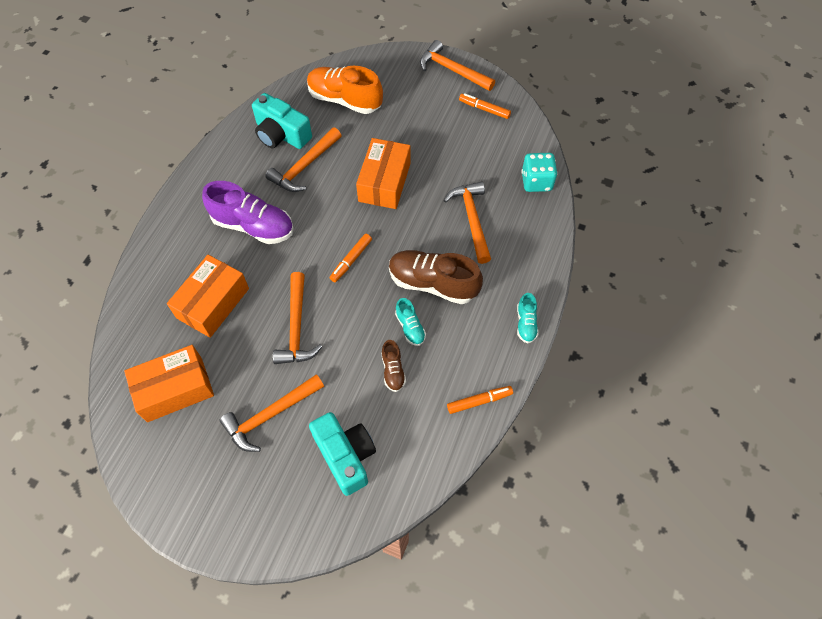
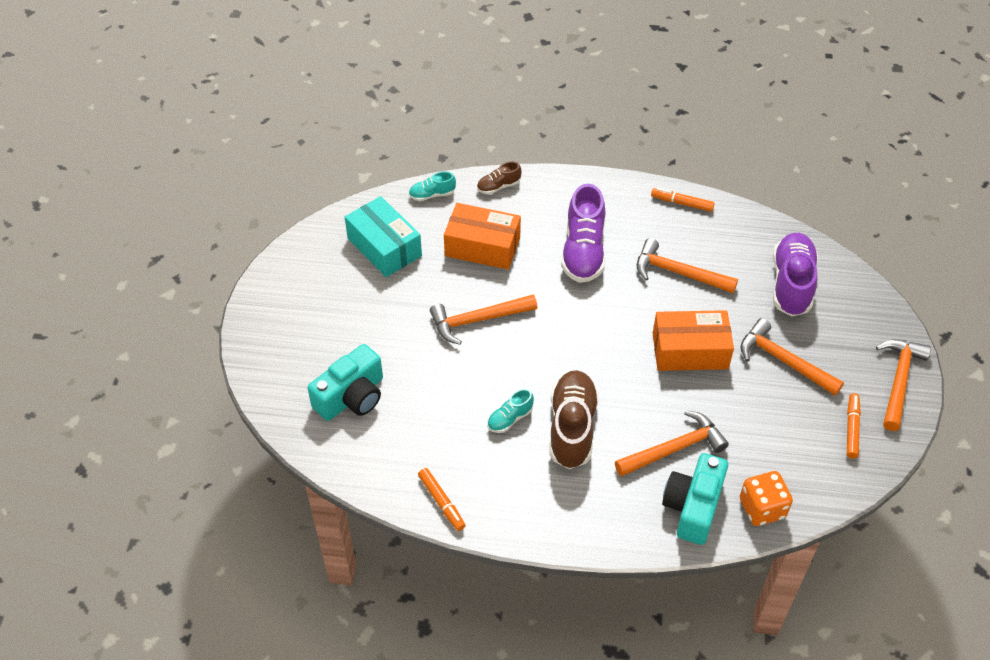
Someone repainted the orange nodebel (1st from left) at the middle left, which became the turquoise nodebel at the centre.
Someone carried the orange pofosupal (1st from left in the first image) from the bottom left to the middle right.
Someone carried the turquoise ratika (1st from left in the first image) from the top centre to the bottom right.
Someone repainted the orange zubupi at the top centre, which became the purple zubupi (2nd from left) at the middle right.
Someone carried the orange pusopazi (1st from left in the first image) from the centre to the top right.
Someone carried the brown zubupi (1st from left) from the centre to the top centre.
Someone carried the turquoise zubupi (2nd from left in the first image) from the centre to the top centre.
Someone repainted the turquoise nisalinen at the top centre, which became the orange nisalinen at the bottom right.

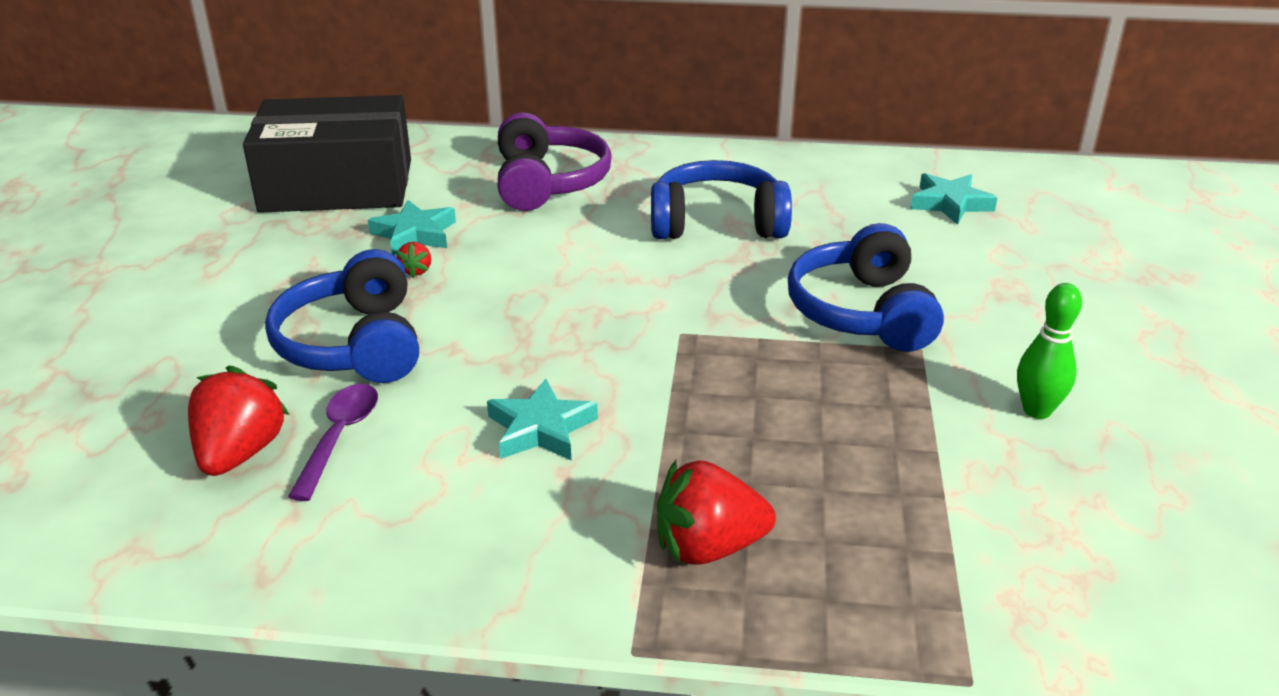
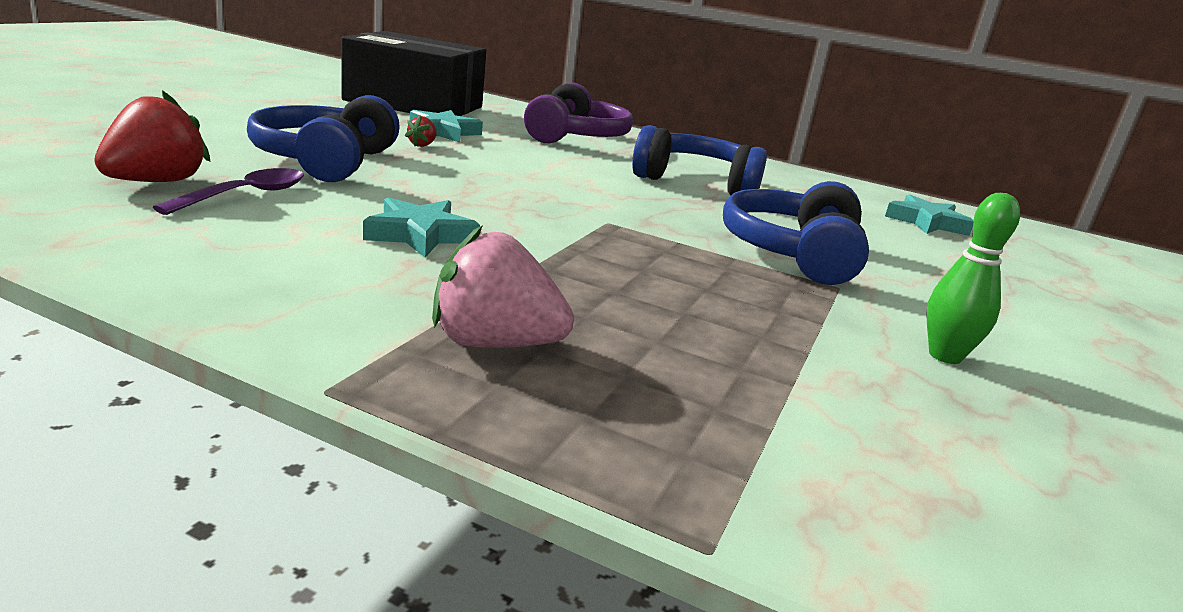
Someone repainted the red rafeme (3rd from left) at the bottom centre, which became the pink rafeme at the centre.

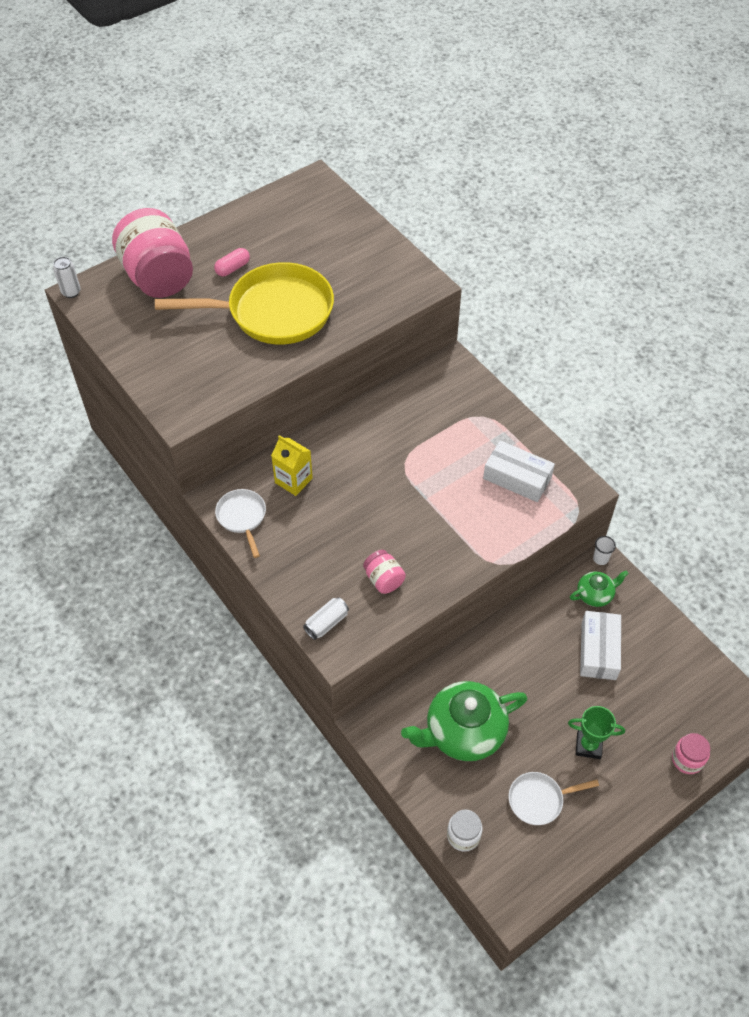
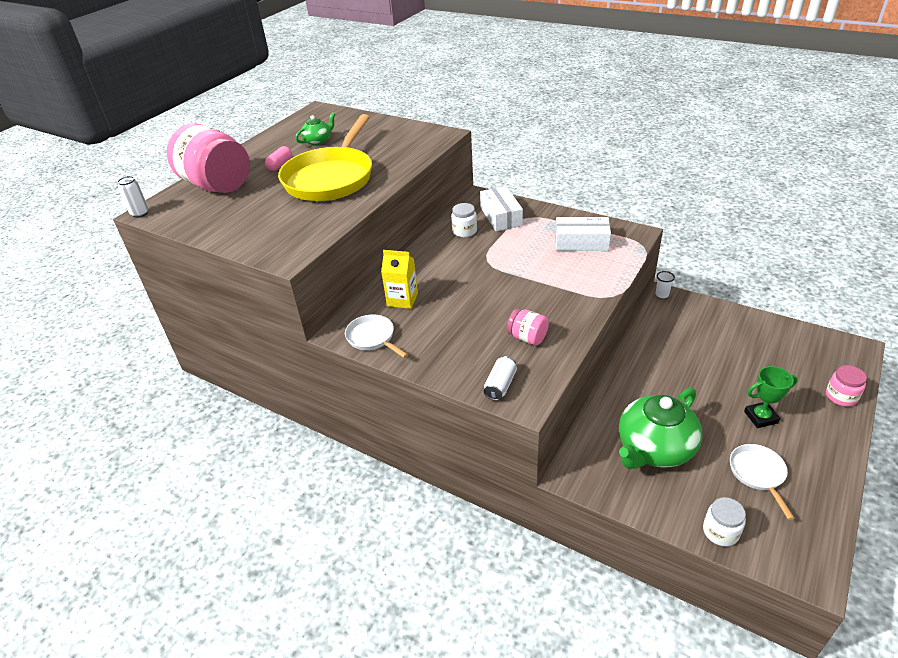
Someone rotated the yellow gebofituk at the top left by 135 degrees clockwise.
Someone rotated the white gebofituk (2nd from left) at the bottom right by 120 degrees clockwise.
Someone carried the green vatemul (2nd from left in the first image) from the middle right to the top centre.
Someone carried the white nodebel (2nd from left in the first image) from the middle right to the top centre.
Someone put down the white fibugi (1st from left) at the centre.

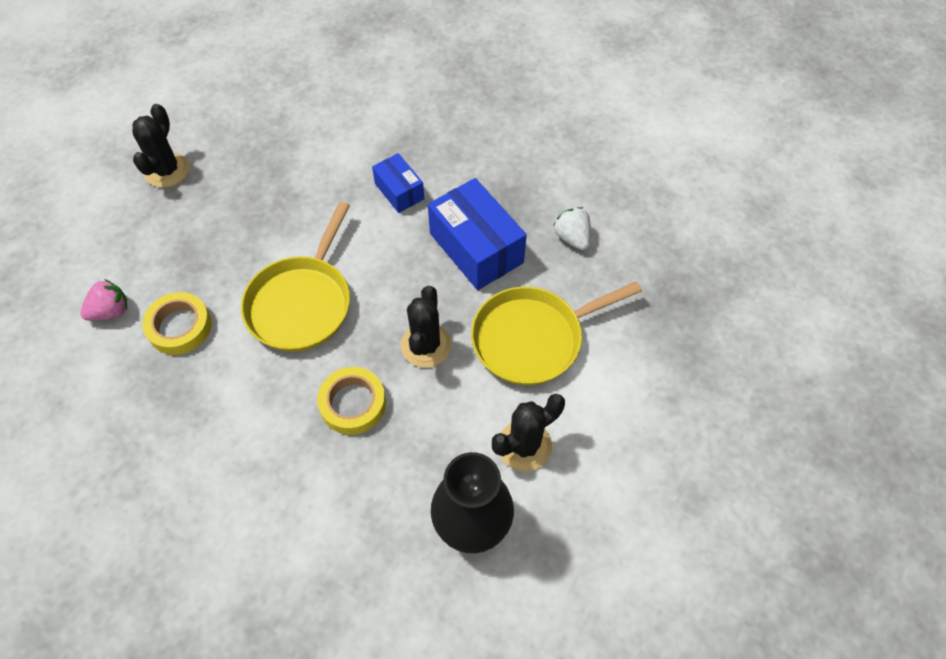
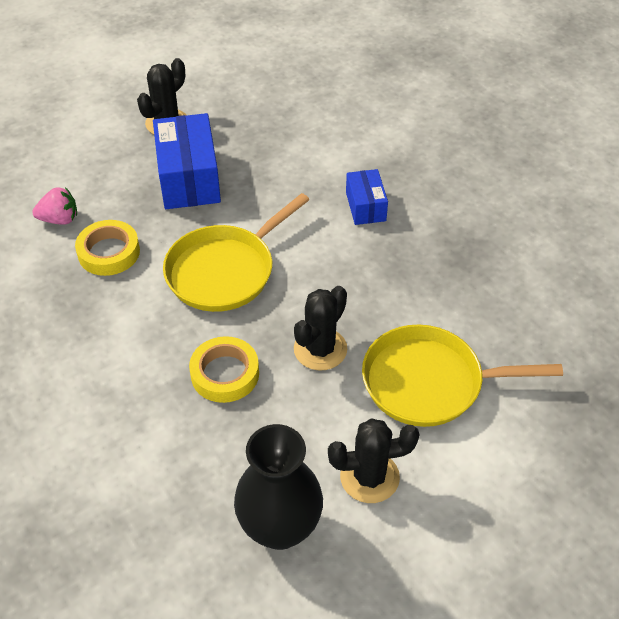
Someone carried the blue nodebel (2nd from left in the first image) from the centre to the top left.
Someone took away the white rafeme at the centre.

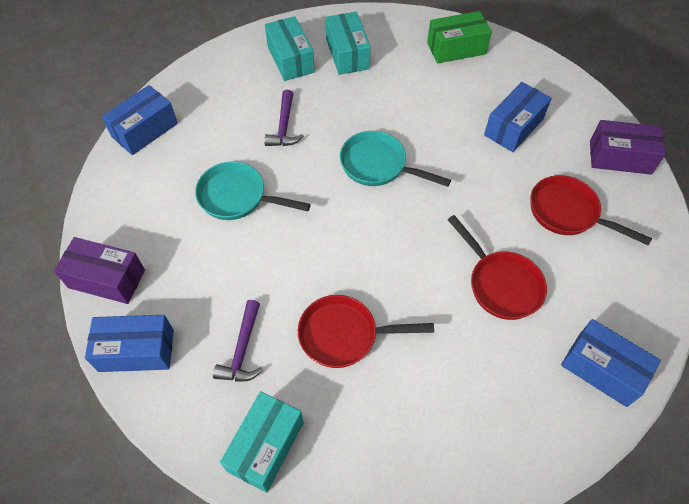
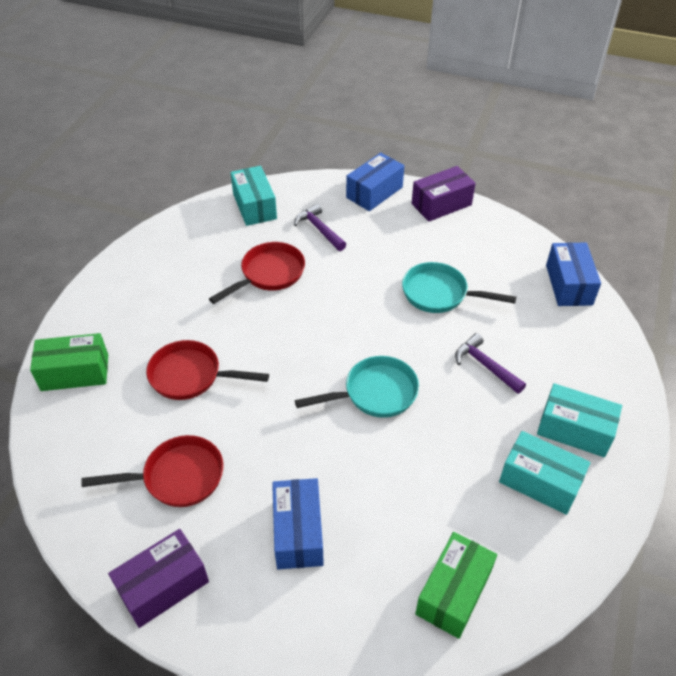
Someone rotated the turquoise gebofituk (1st from left in the first image) at the centre by 135 degrees counterclockwise.
Someone repainted the blue nodebel (4th from left) at the bottom right, which became the green nodebel (1st from left) at the middle left.

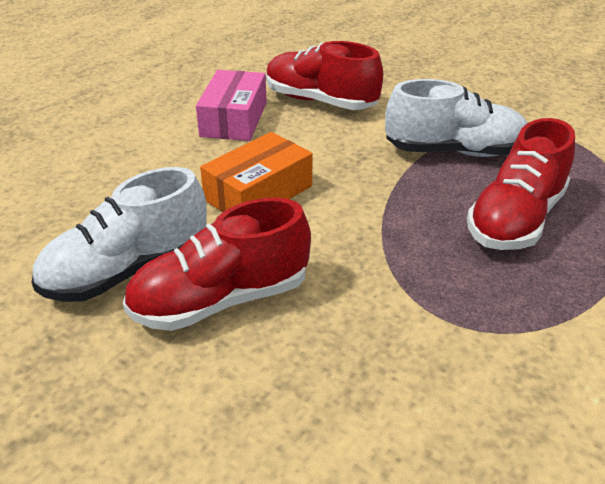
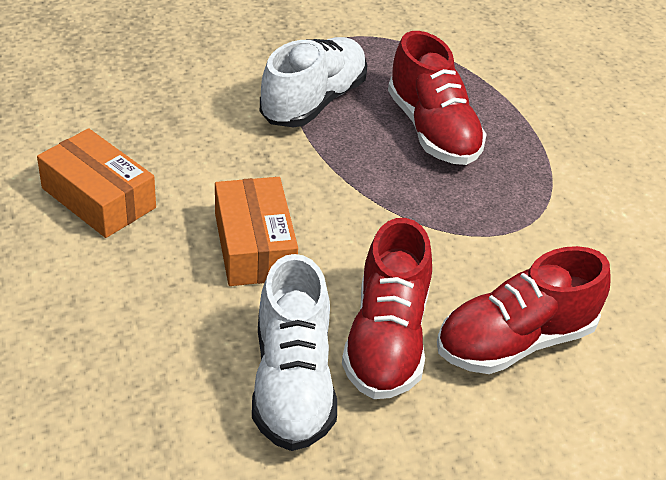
Someone repainted the pink nodebel at the top centre, which became the orange nodebel (1st from left) at the middle left.
Someone carried the red zubupi (2nd from left in the first image) from the top centre to the middle right.

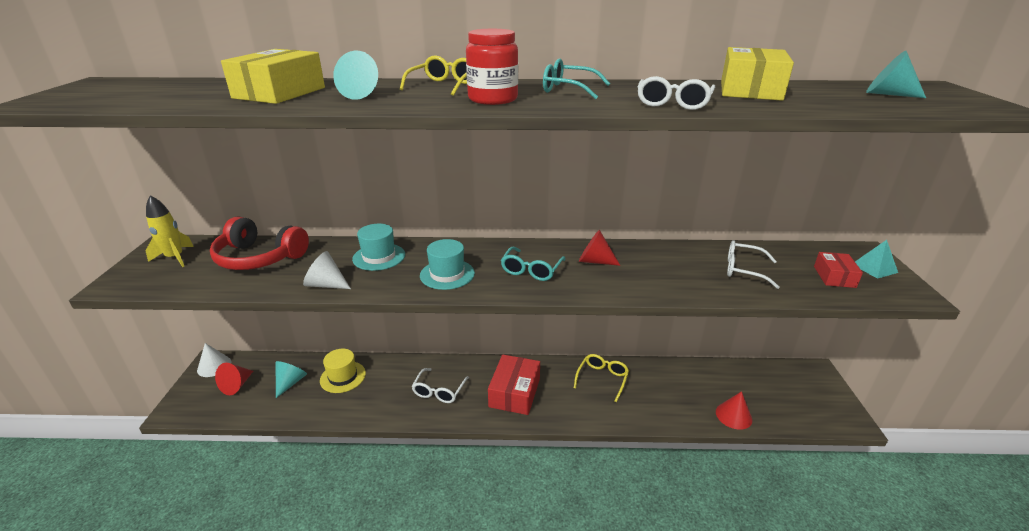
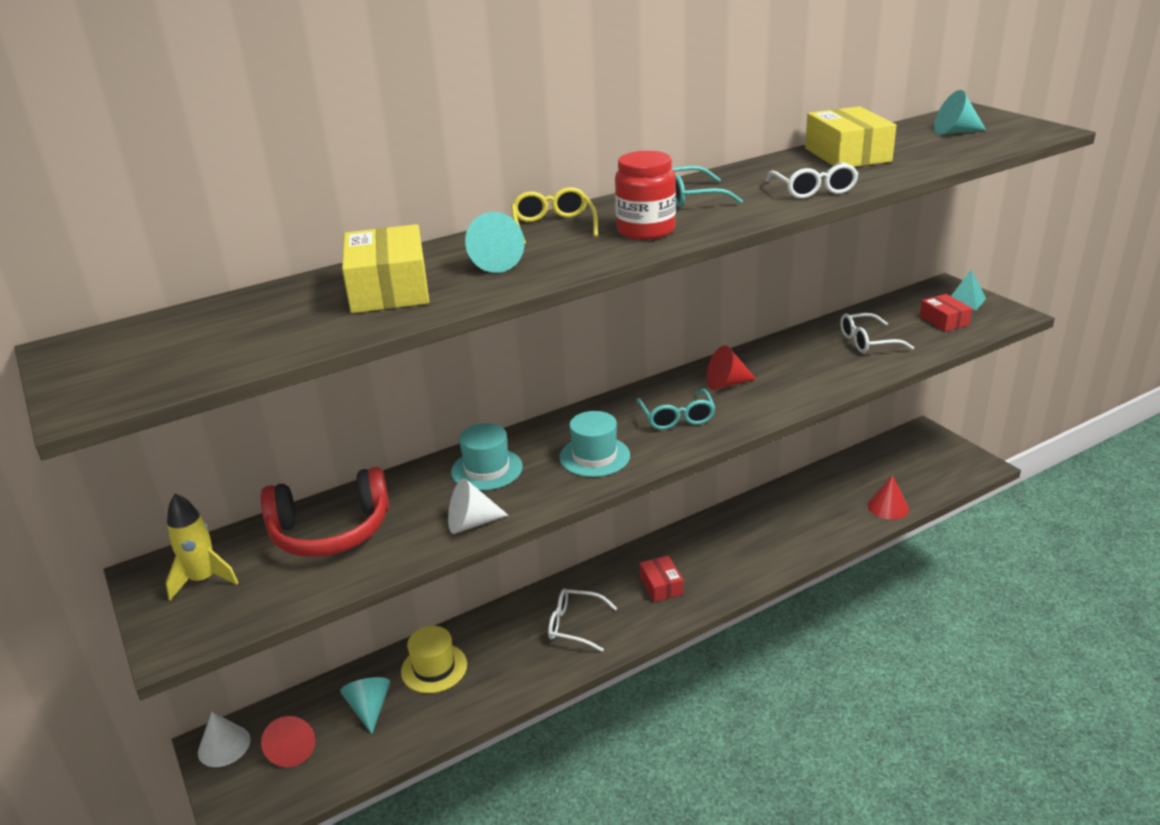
Someone rotated the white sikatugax (1st from left) at the bottom centre by 120 degrees clockwise.
Someone scaled the red nodebel (1st from left) at the bottom centre by 0.59.
Someone took away the yellow sikatugax (2nd from left) at the bottom centre.

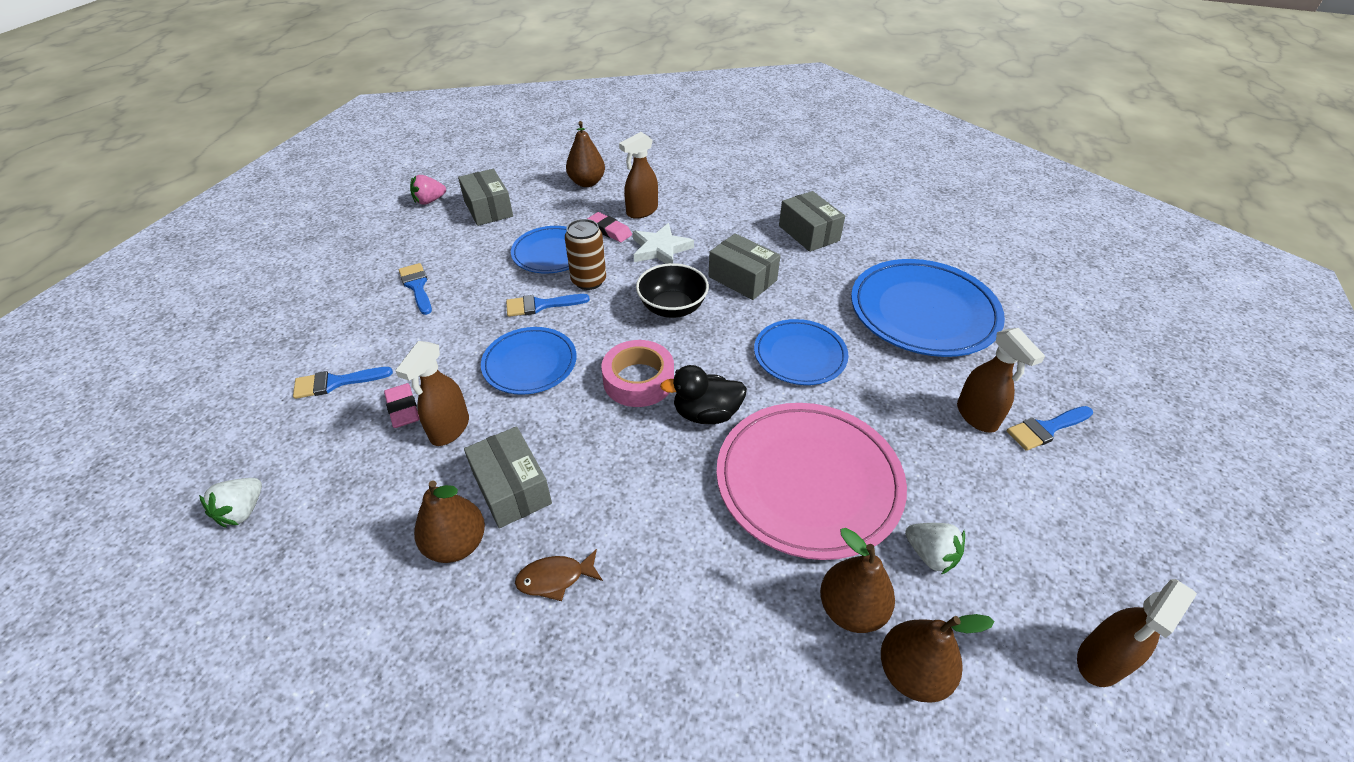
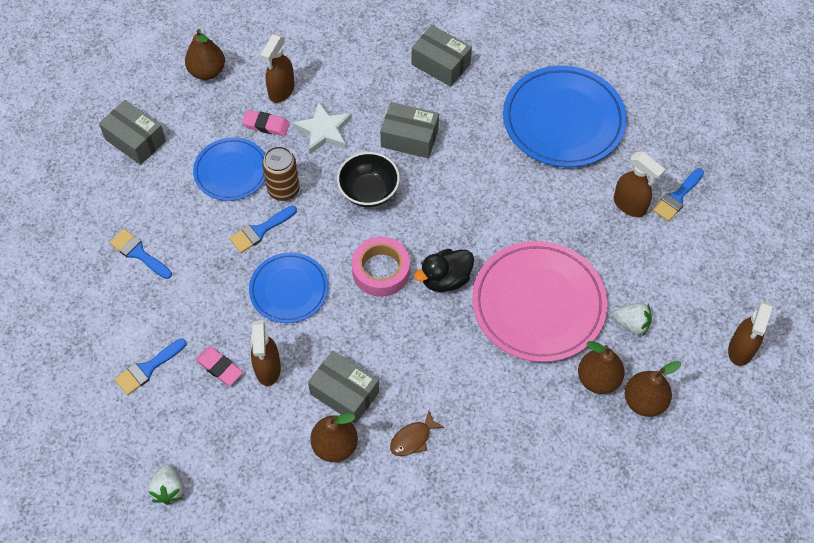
Someone took away the pink rafeme at the top left.
Someone took away the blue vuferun (3rd from left) at the centre.

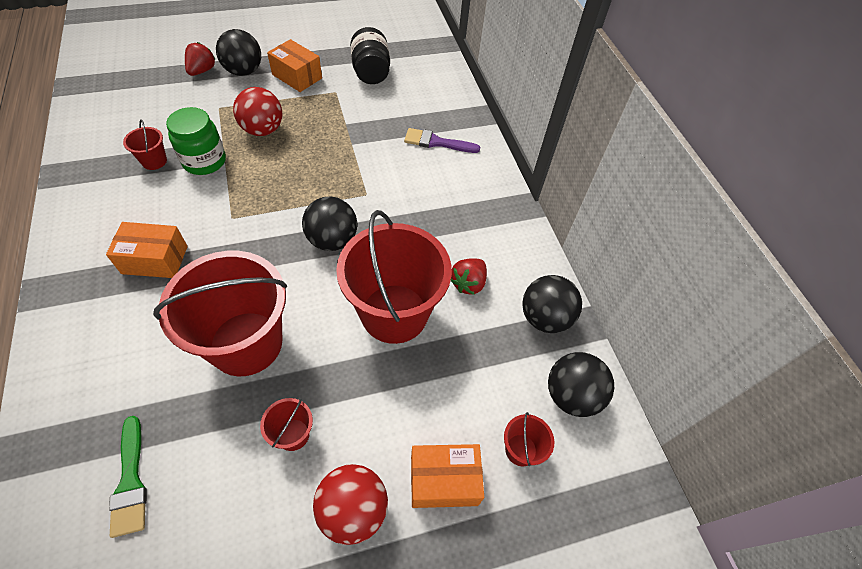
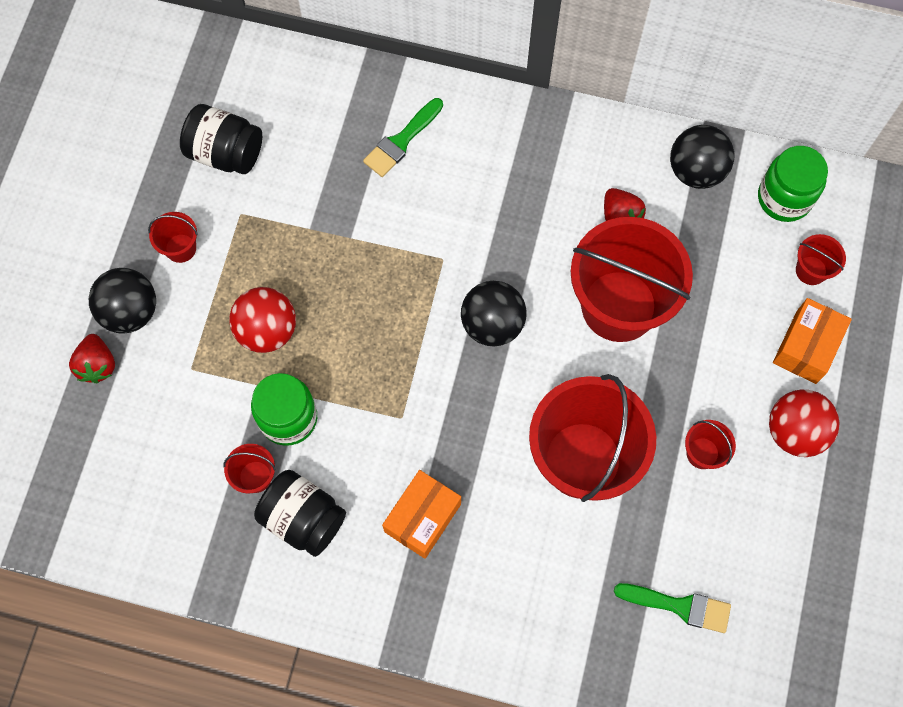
Someone rotated the red rafeme (1st from left) at the top left by 150 degrees counterclockwise.
Someone swapped the orange nodebel (2nd from left) at the top centre for the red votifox (1st from left) at the middle left.
Someone repainted the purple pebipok at the top centre, which became the green pebipok (1st from left) at the top centre.
Someone swapped the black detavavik (4th from left) at the bottom right for the green fibugi (2nd from left) at the top right.
Someone put down the black fibugi (2nd from left) at the bottom left.

